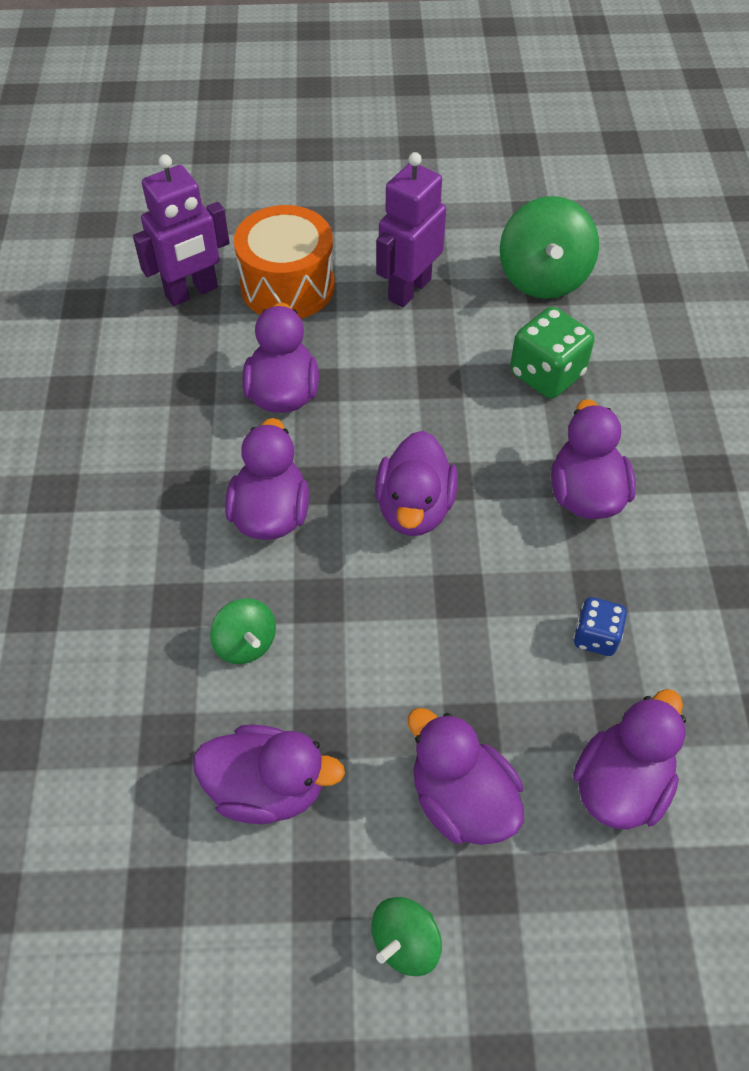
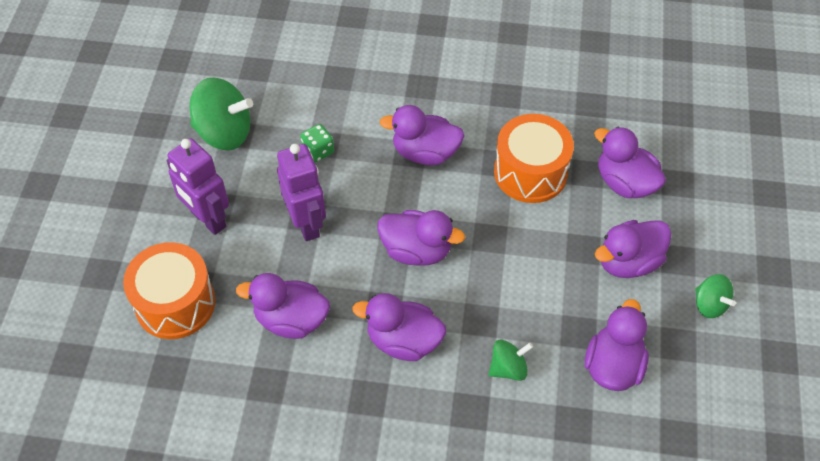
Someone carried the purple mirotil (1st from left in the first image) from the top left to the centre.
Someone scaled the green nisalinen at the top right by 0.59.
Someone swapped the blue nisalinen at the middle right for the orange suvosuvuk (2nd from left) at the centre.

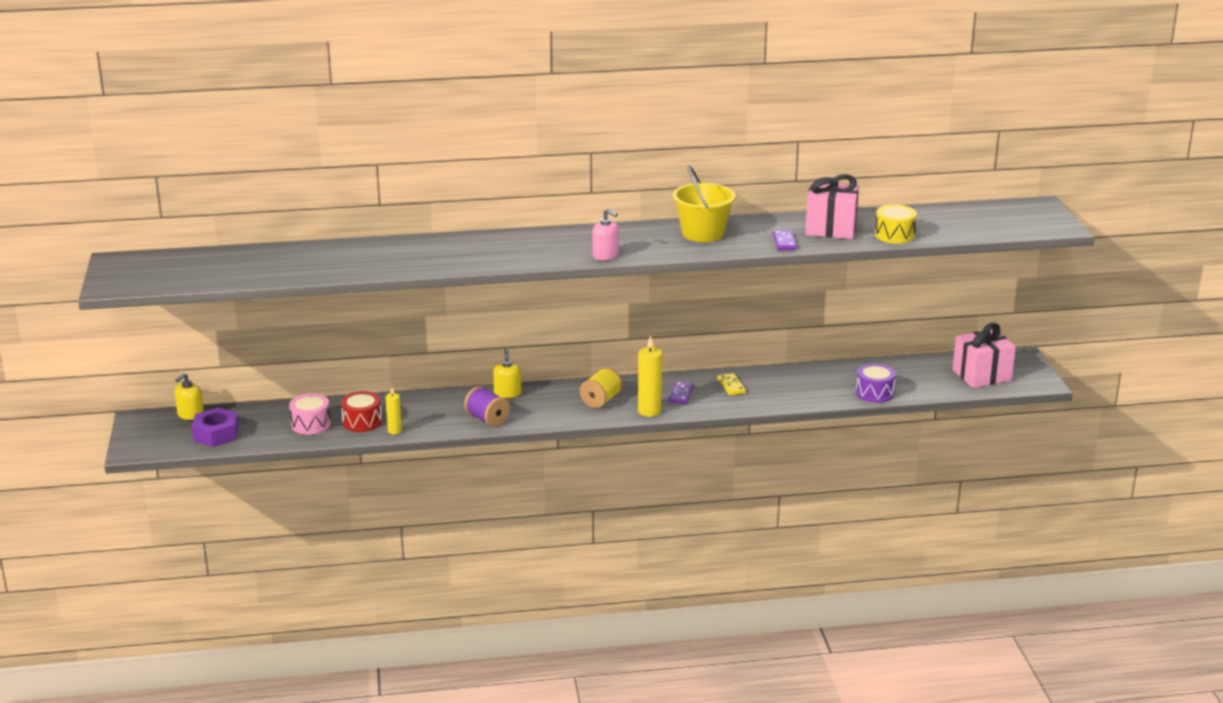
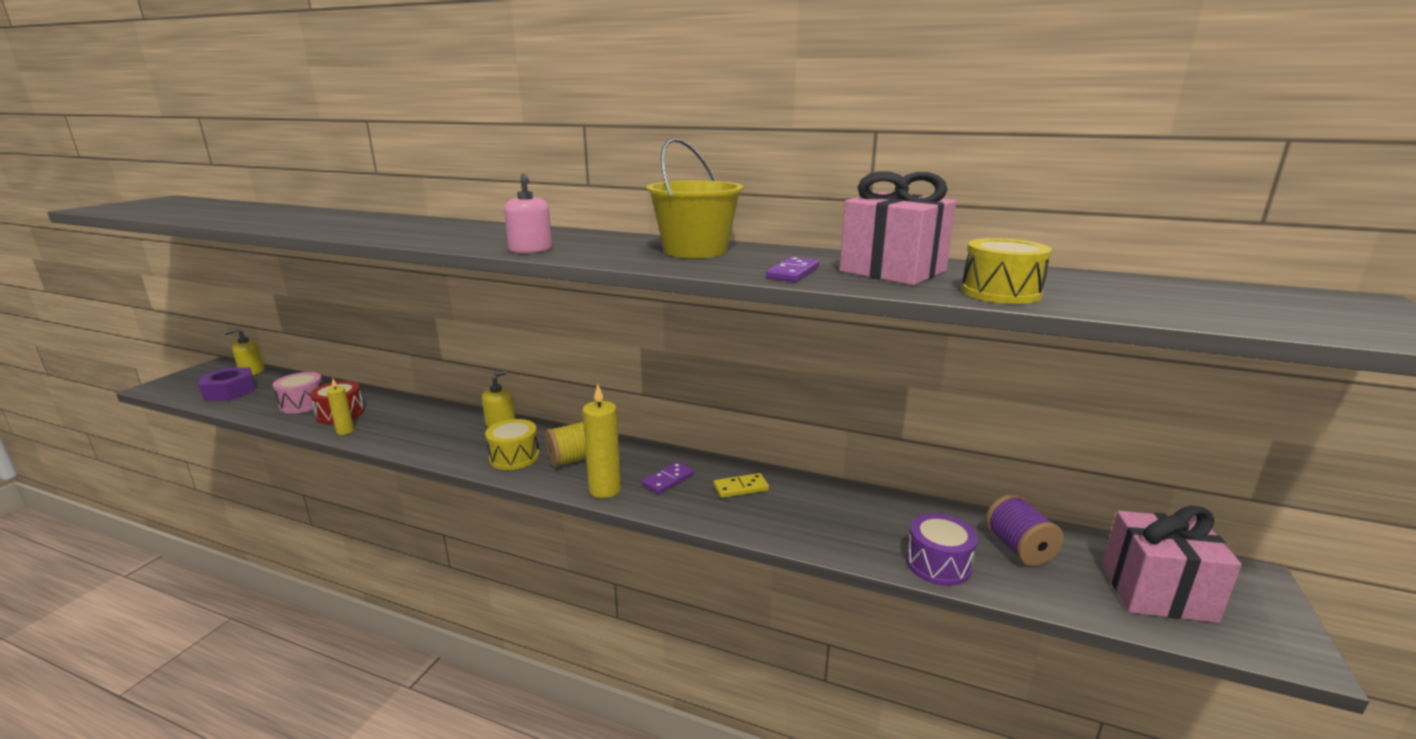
Someone carried the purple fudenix from the centre to the bottom right.
Someone rotated the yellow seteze at the centre by 60 degrees clockwise.
Someone put down the yellow suvosuvuk (1st from left) at the centre.

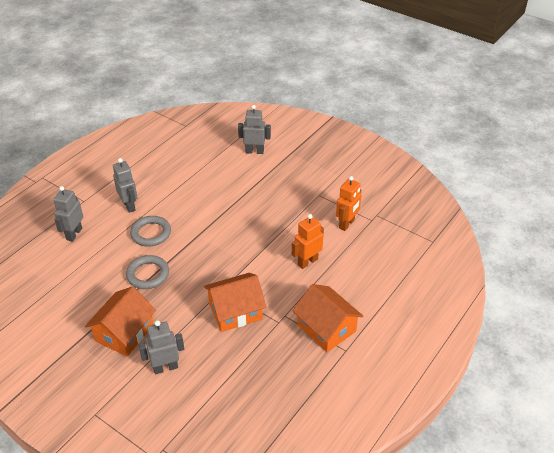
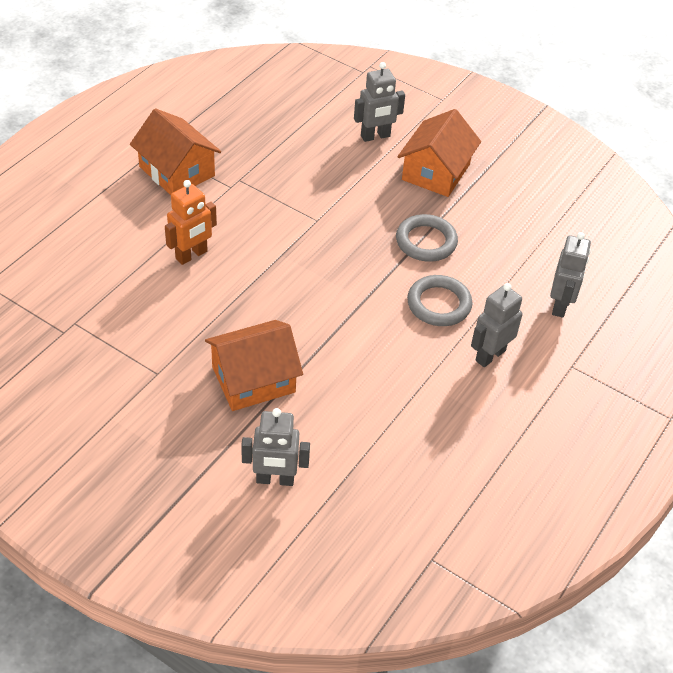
Someone rotated the grey mirotil (2nd from left in the first image) at the middle left by 75 degrees clockwise.
Someone carried the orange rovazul (2nd from left) from the bottom centre to the centre.
Someone took away the orange mirotil (2nd from left) at the centre.

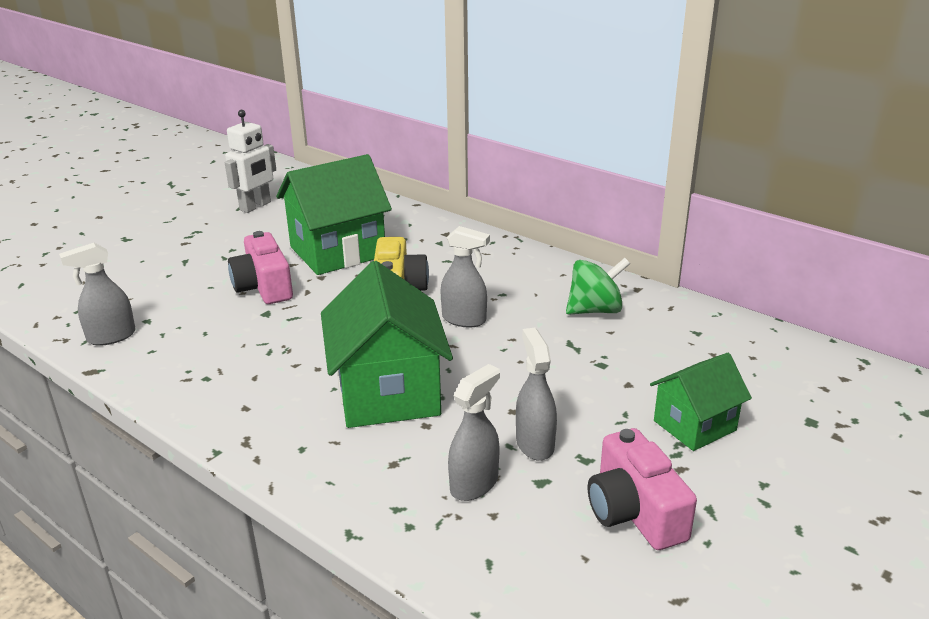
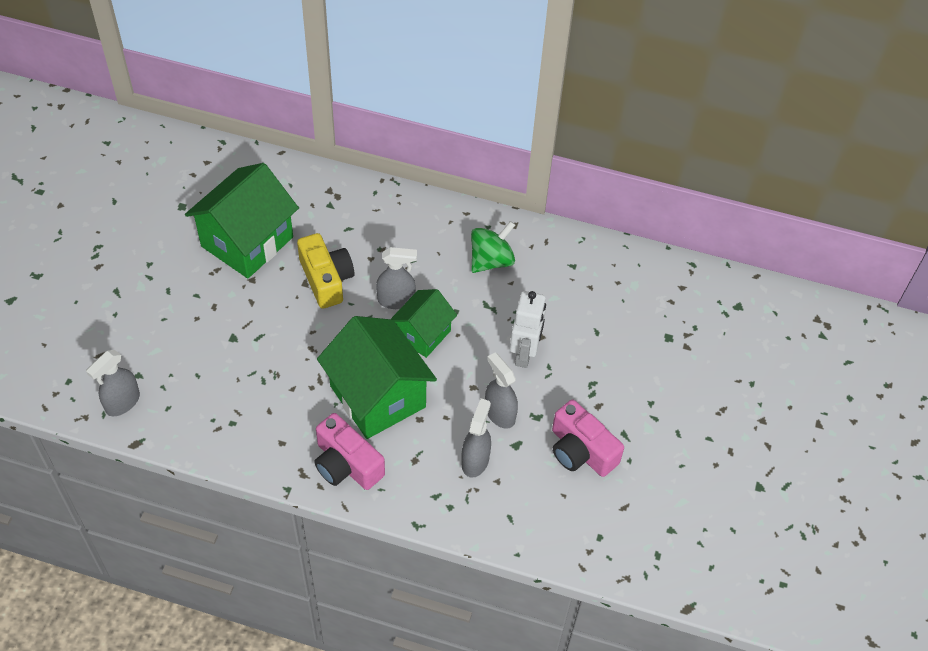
Someone carried the white mirotil from the top left to the centre.
Someone carried the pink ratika (1st from left) from the middle left to the bottom centre.
Someone carried the green rovazul (3rd from left) from the middle right to the centre.

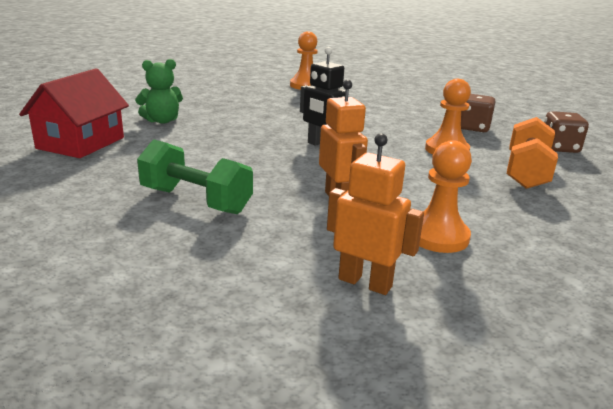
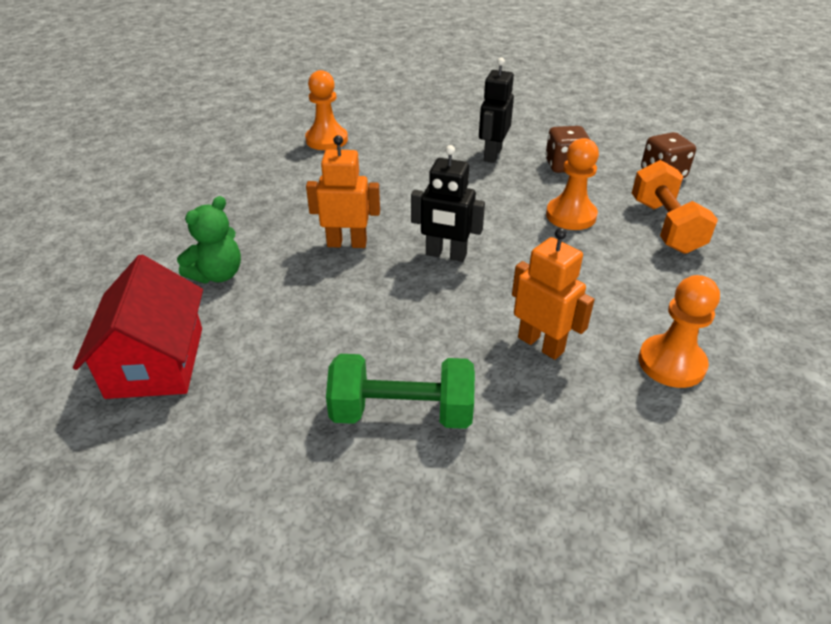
Someone carried the orange mirotil (2nd from left in the first image) from the centre to the top centre.
Someone put down the black mirotil (2nd from left) at the top centre.

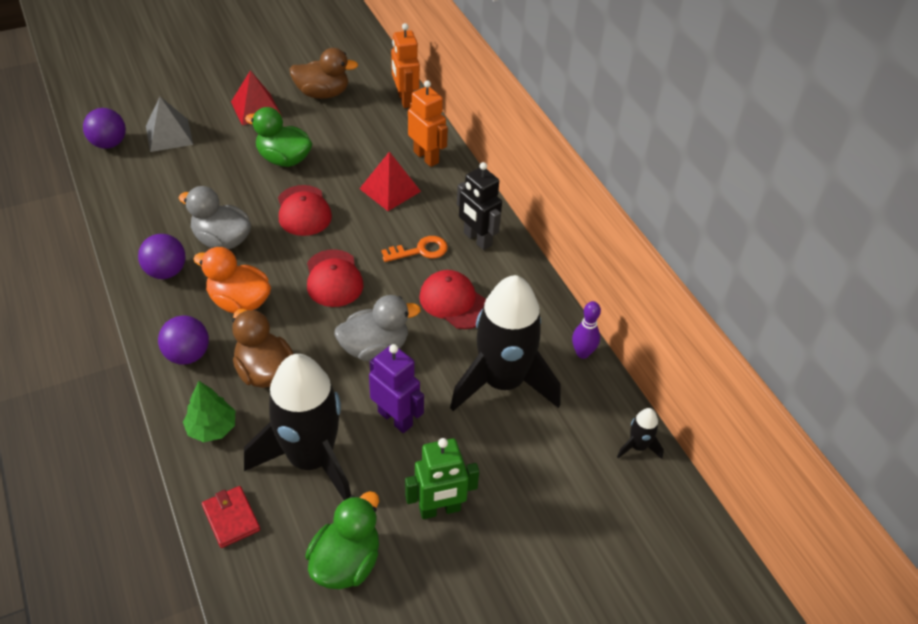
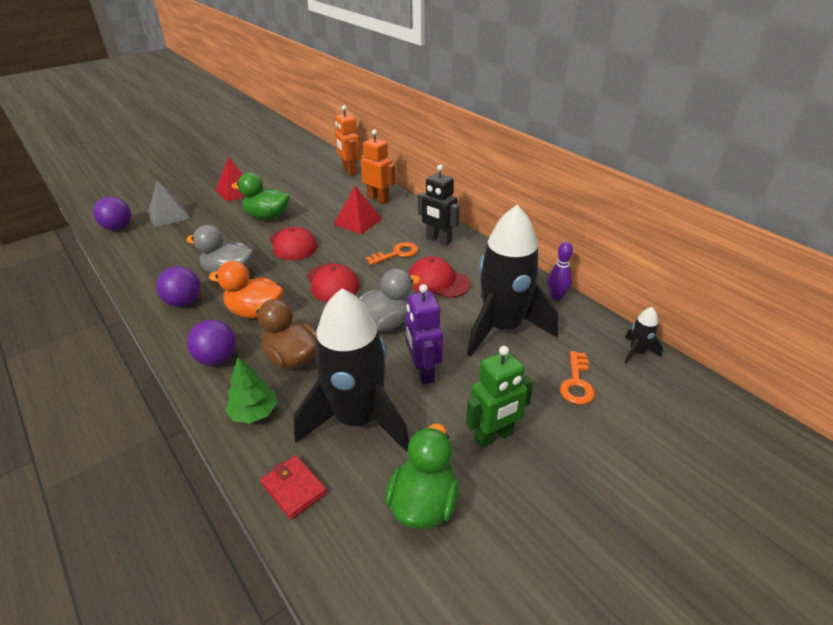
Someone took away the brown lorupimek (2nd from left) at the top centre.
Someone rotated the purple mirotil at the centre by 135 degrees counterclockwise.
Someone put down the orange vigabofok (2nd from left) at the middle right.

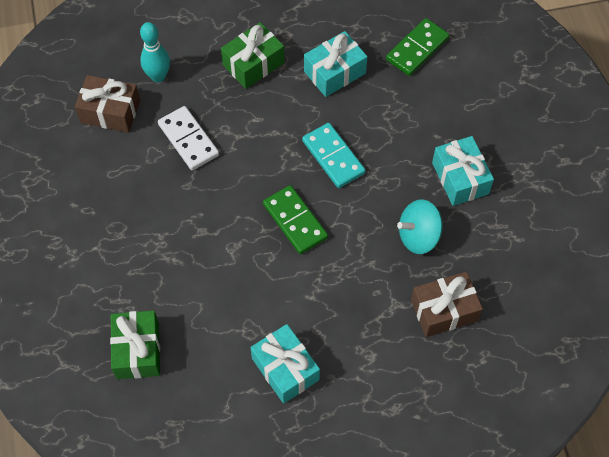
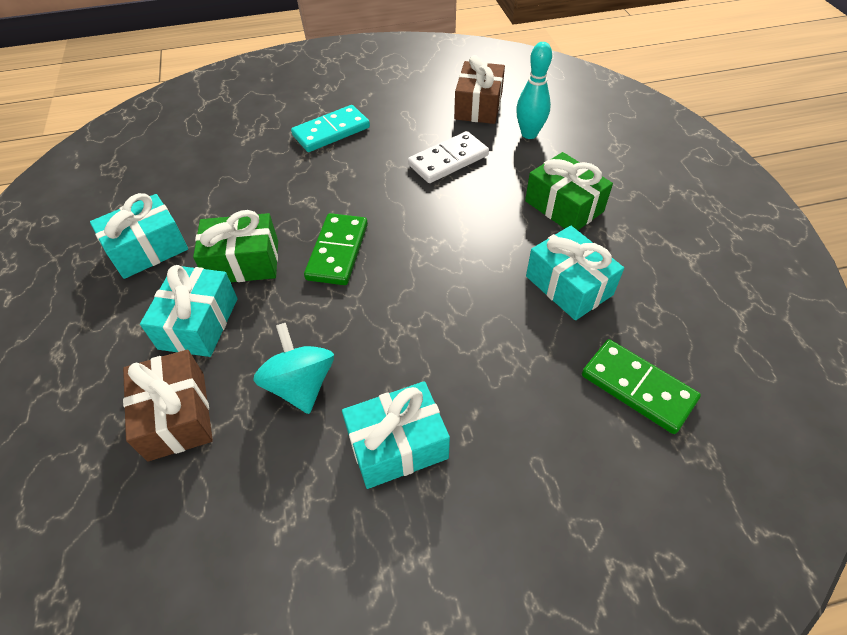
Someone carried the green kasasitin (1st from left) from the bottom left to the middle left.
Someone rotated the green seteze (1st from left) at the centre by 45 degrees counterclockwise.
Someone carried the turquoise seteze from the centre to the top centre.
Someone put down the turquoise kasasitin (2nd from left) at the middle left.

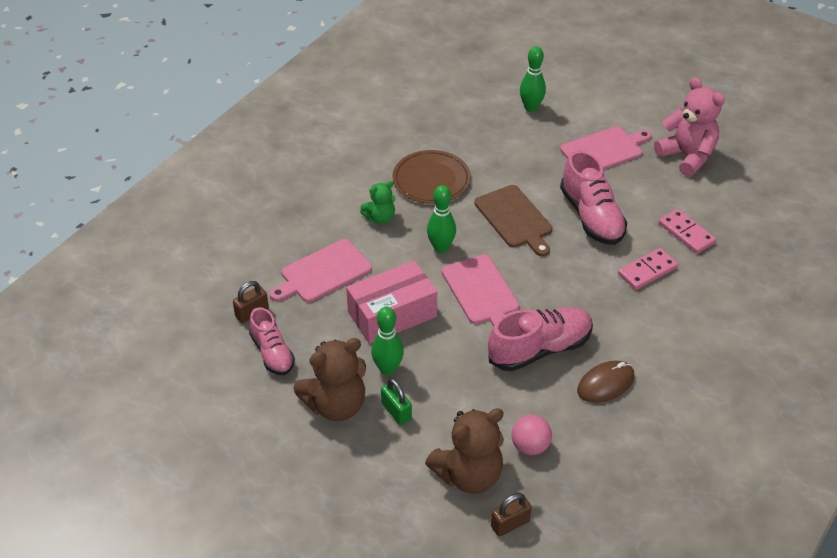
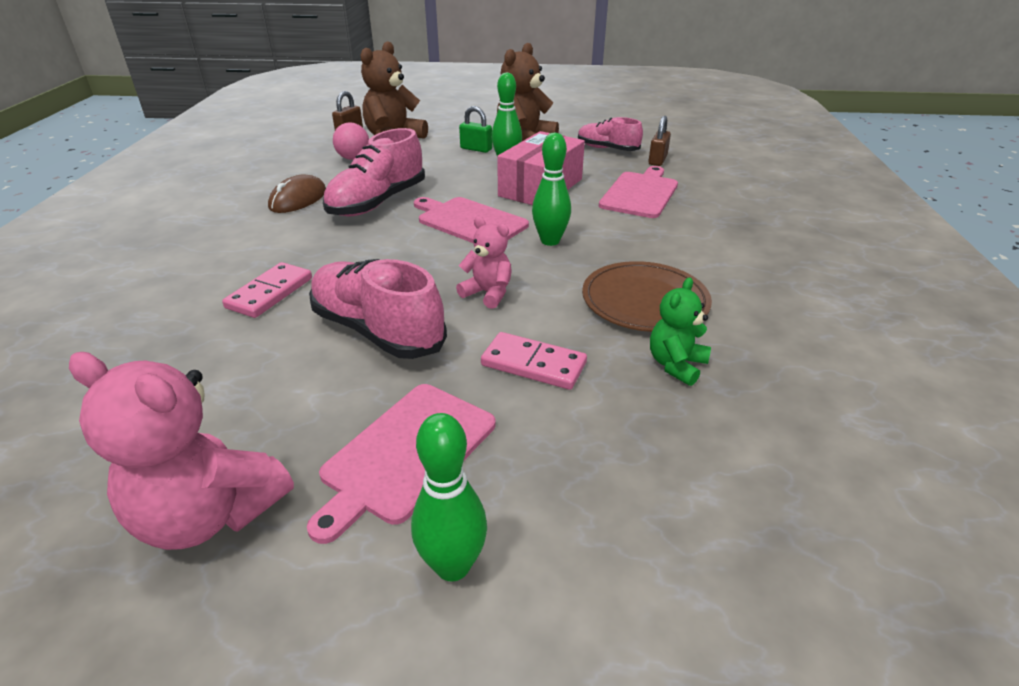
Someone carried the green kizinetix from the centre to the middle right.
Someone swapped the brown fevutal at the centre for the pink kizinetix (2nd from left) at the centre.
Someone carried the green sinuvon (3rd from left in the first image) from the top centre to the bottom centre.
Someone carried the pink seteze (2nd from left) from the middle right to the centre.

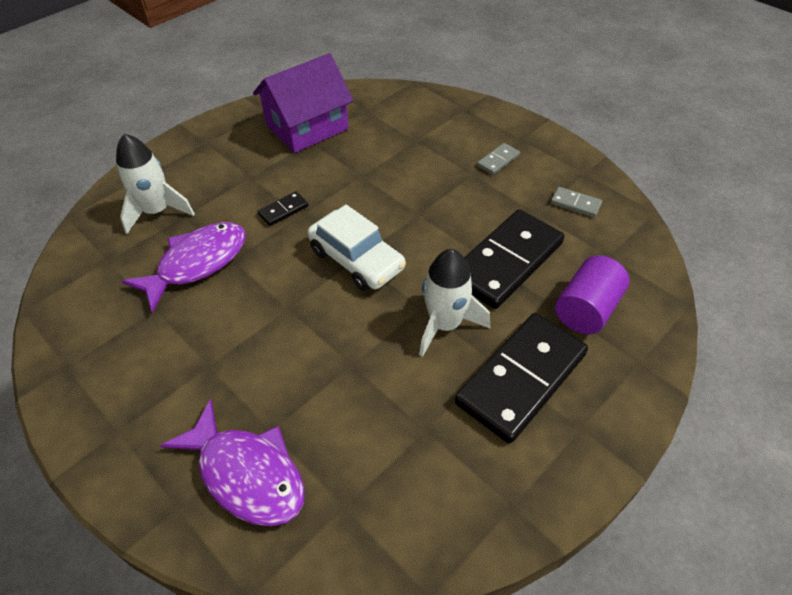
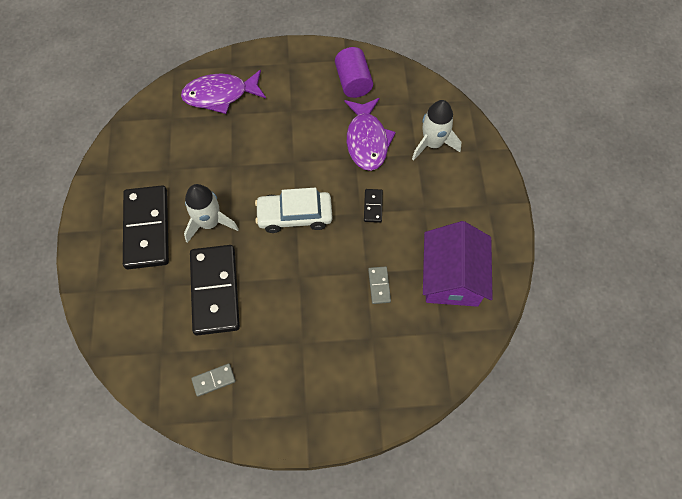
Someone carried the grey seteze (1st from left in the first image) from the top centre to the centre.
Someone carried the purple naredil from the middle right to the top centre.

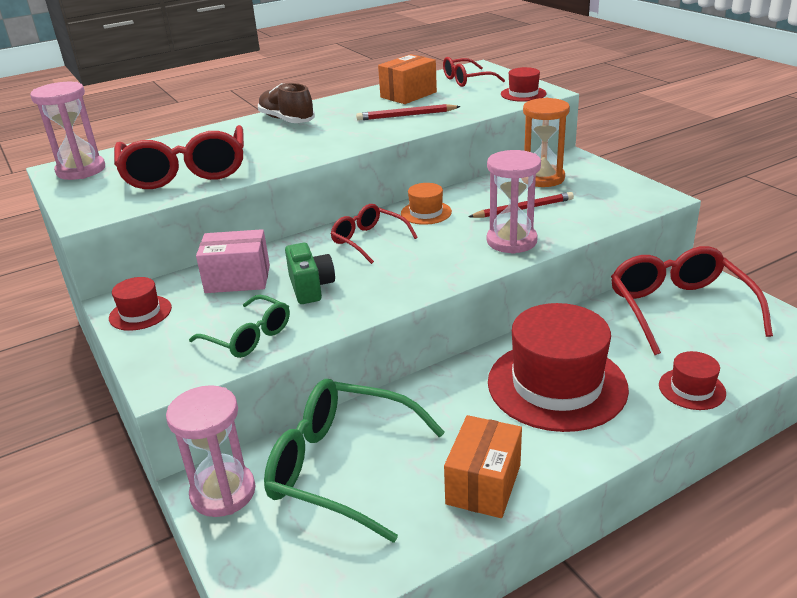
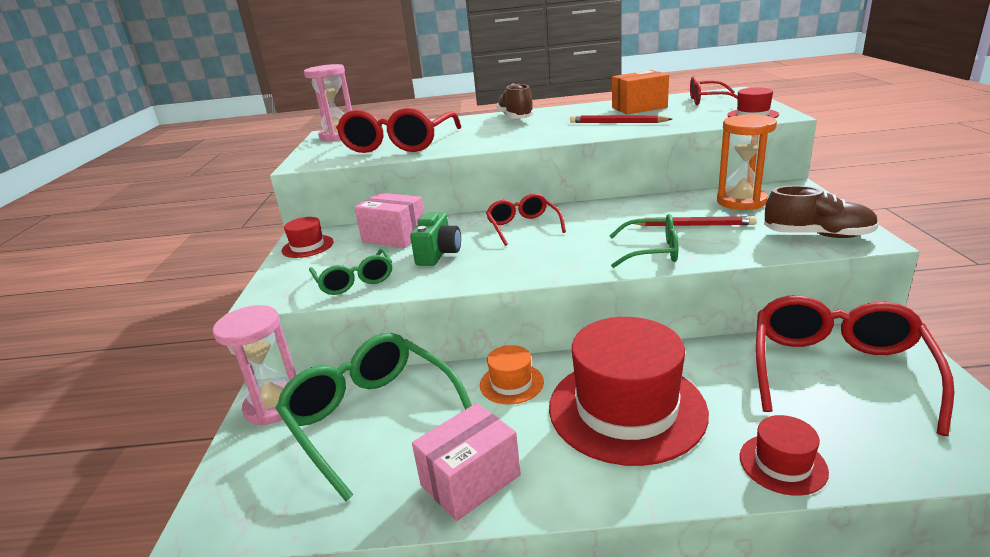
Someone carried the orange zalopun from the centre to the bottom centre.
Someone repainted the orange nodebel (2nd from left) at the bottom centre, which became the pink nodebel (2nd from left) at the bottom centre.
Someone swapped the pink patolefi (3rd from left) at the centre for the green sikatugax (3rd from left) at the centre.
Someone put down the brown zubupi (2nd from left) at the middle right.

